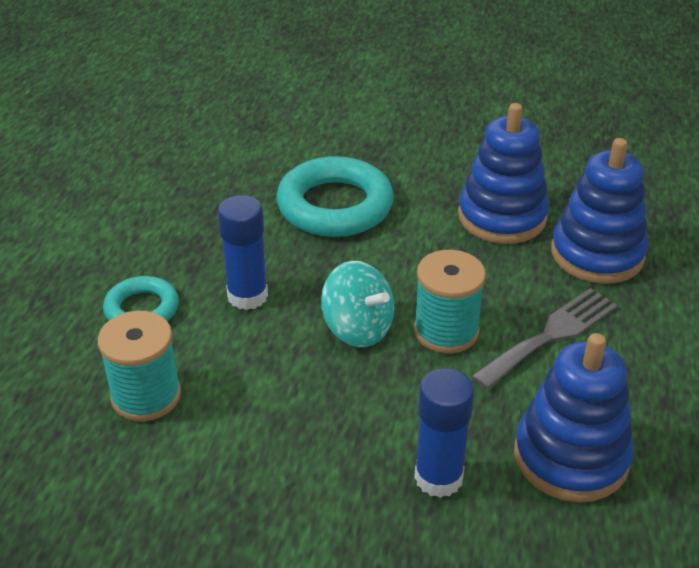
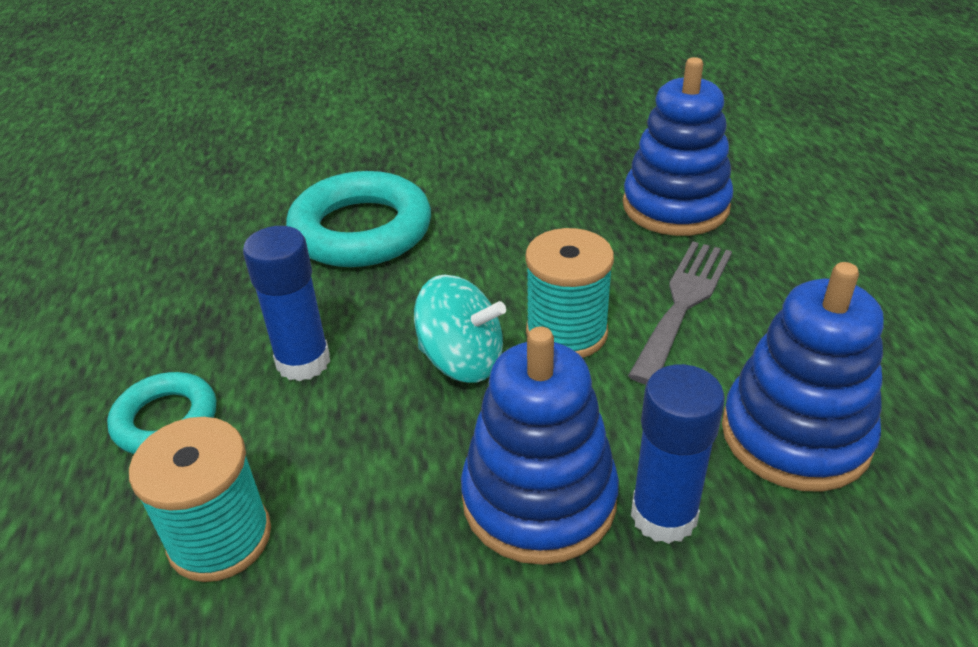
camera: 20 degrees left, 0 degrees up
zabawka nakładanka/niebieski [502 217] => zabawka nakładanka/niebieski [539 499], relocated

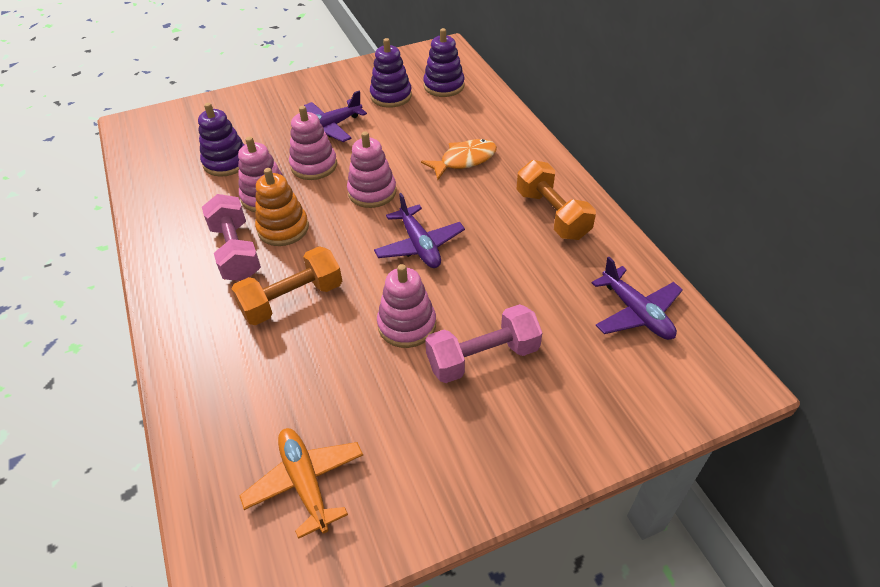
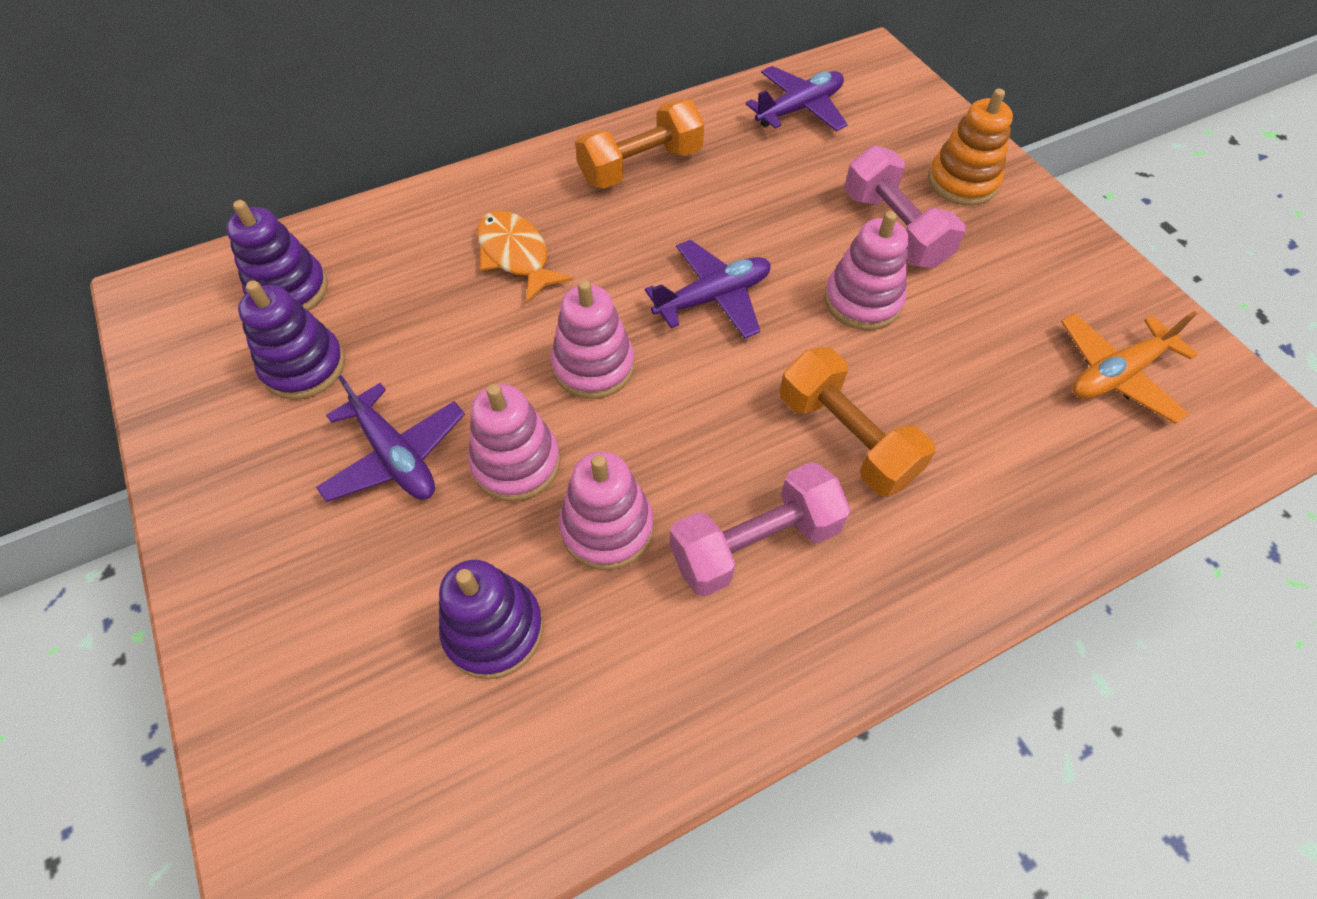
camera: 95 degrees left, 10 degrees up
zabawka nakładanka/pomarańczowy [283 228] => zabawka nakładanka/pomarańczowy [962 182], relocated

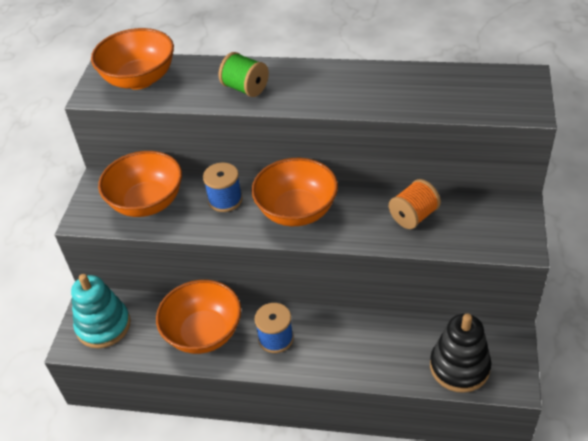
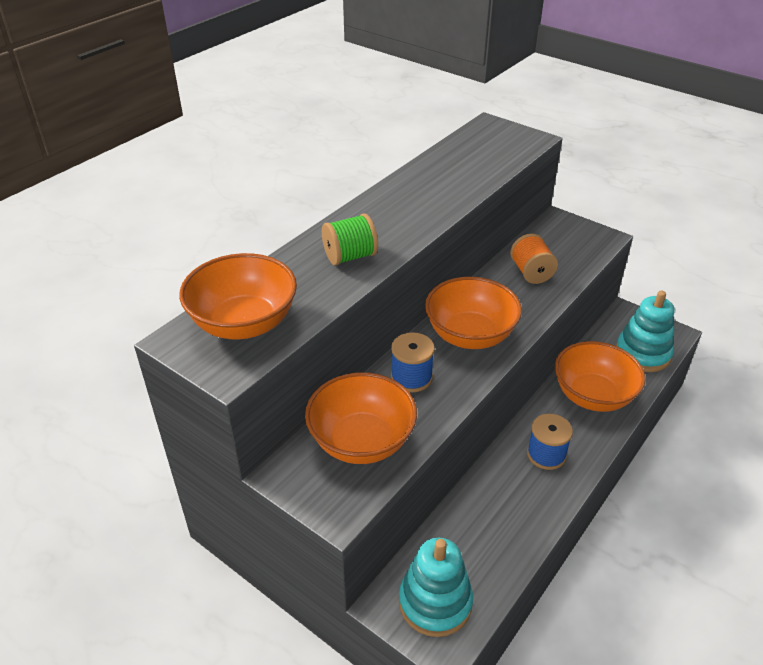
camera: 65 degrees left, 5 degrees down
miska/pomarańczowy [203 333] => miska/pomarańczowy [592 396], relocated
zabawka nakładanka/czarny [459 367] => zabawka nakładanka/turkusowy [642 353]

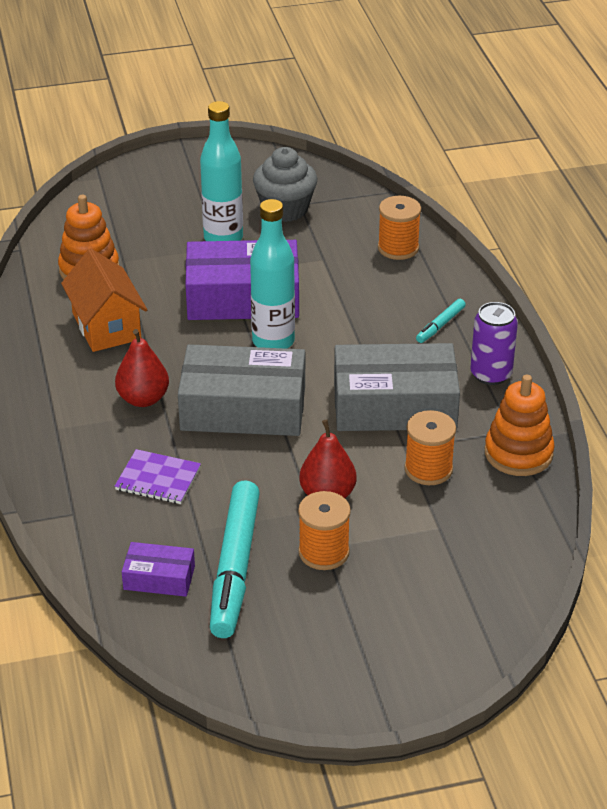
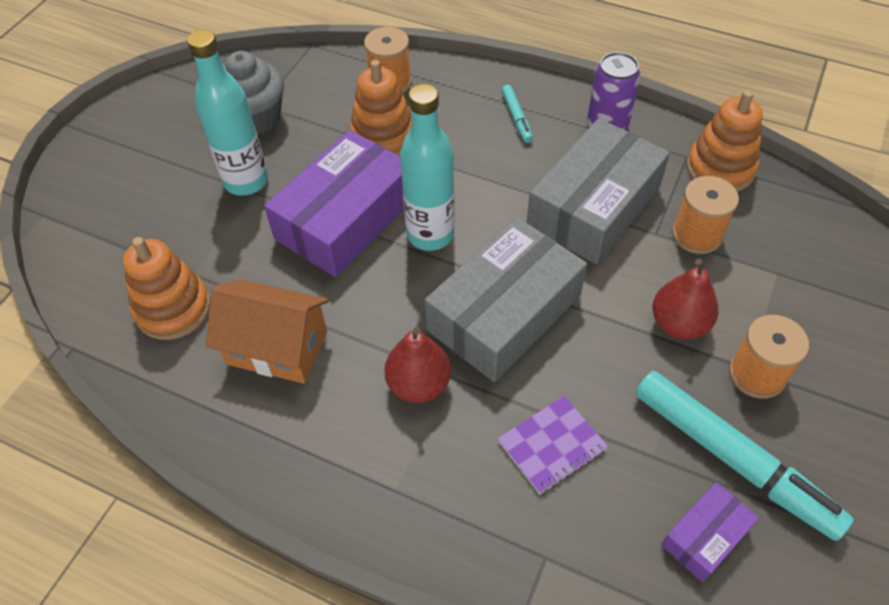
camera: 50 degrees left, 15 degrees up
nothing => zabawka nakładanka/pomarańczowy [383 138]

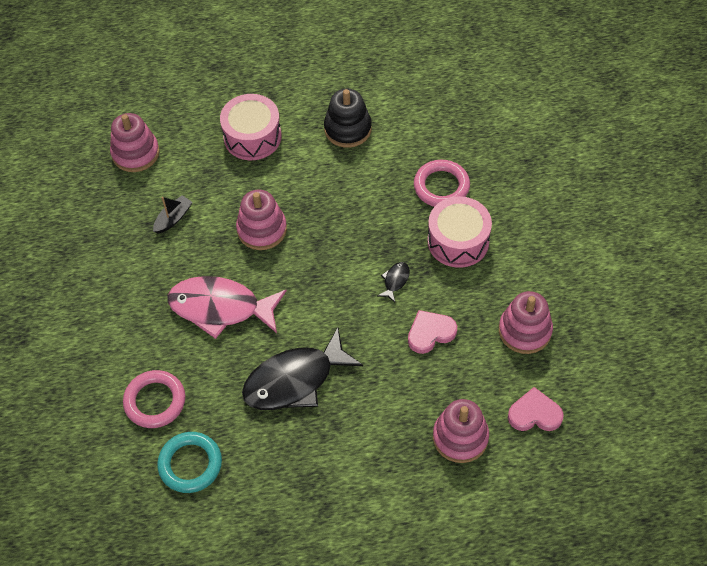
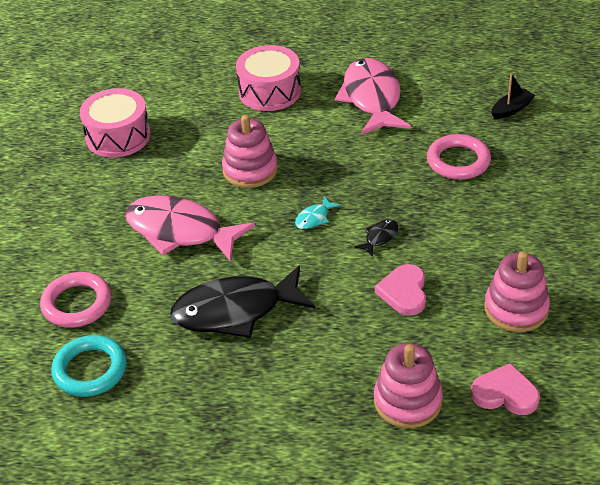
camera: 15 degrees right, 15 degrees down
zabawka nakładanka/różowy [135 153] => nothing
nothing => ryba/turkusowy [314 218]
łódka/czarny [173 218] => łódka/czarny [511 109], relocated
bęben/różowy [458 241] => bęben/różowy [118 136], relocated
zabawka nakładanka/czarny [348 129] => ryba/różowy [372 98]
serce/różowy [430 333] => serce/różowy [404 292], 75 degrees counterclockwise

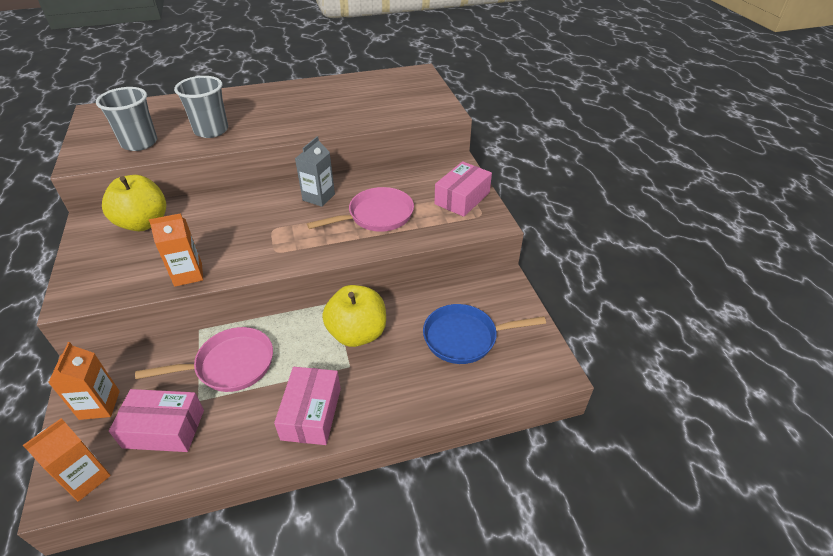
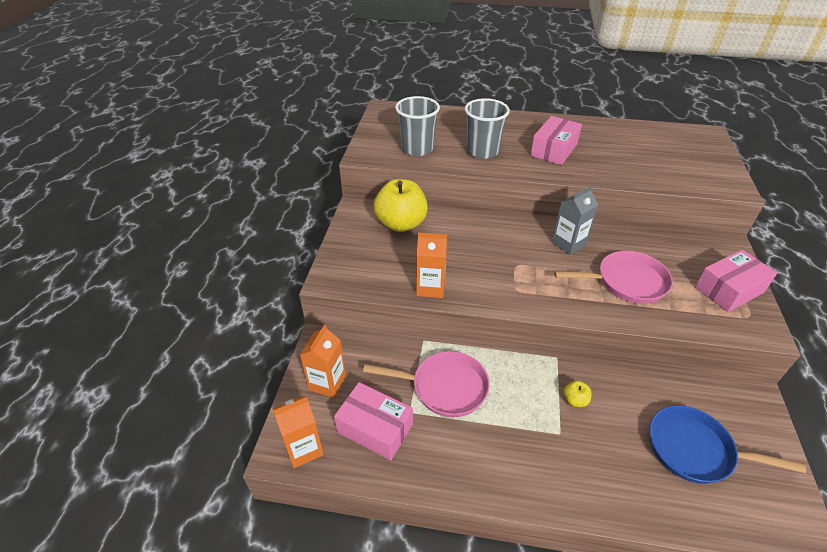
camera: 25 degrees right, 0 degrees up
pudełko/różowy [311 413] => pudełko/różowy [554 150], relocated
jabłko/żółty [357 333] => jabłko/żółty [575 400], x0.41

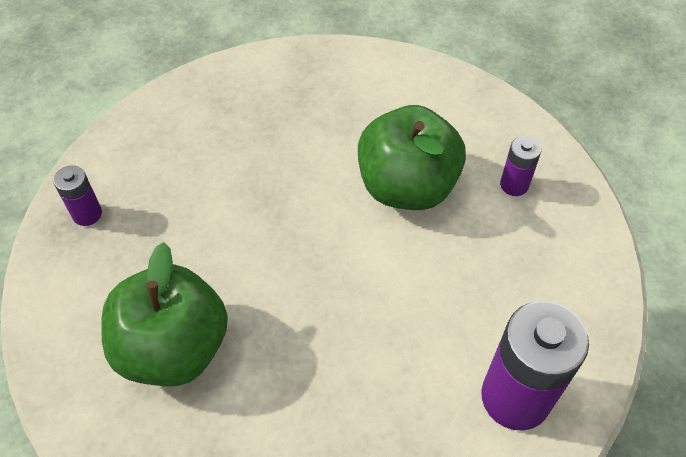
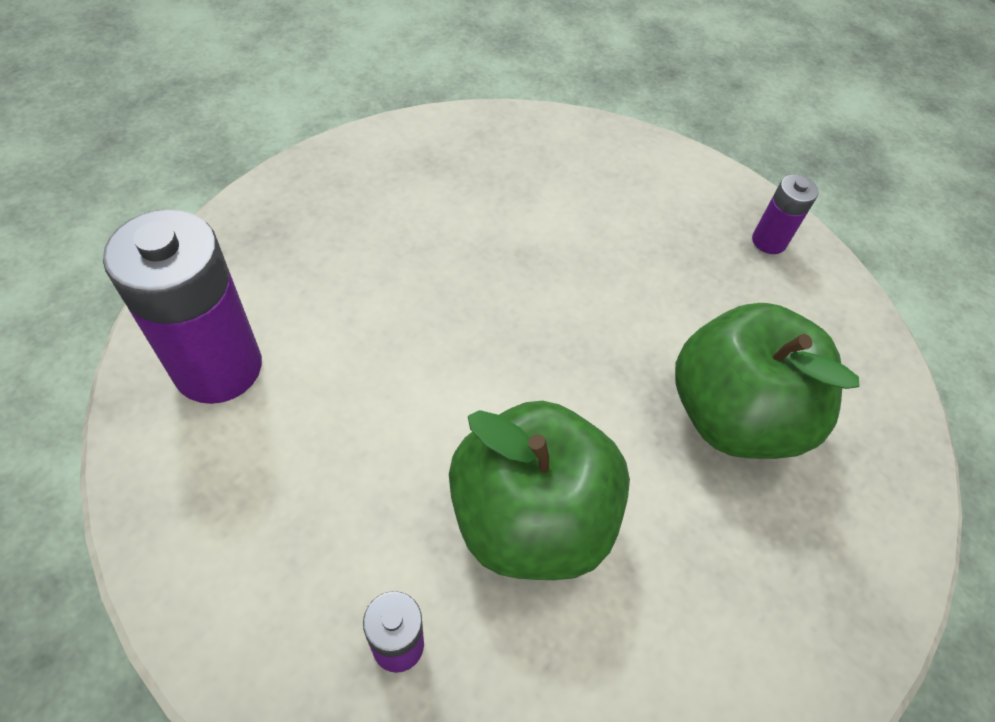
camera: 130 degrees right, 0 degrees up
jabłko/zielony [173 348] => jabłko/zielony [733 415], relocated

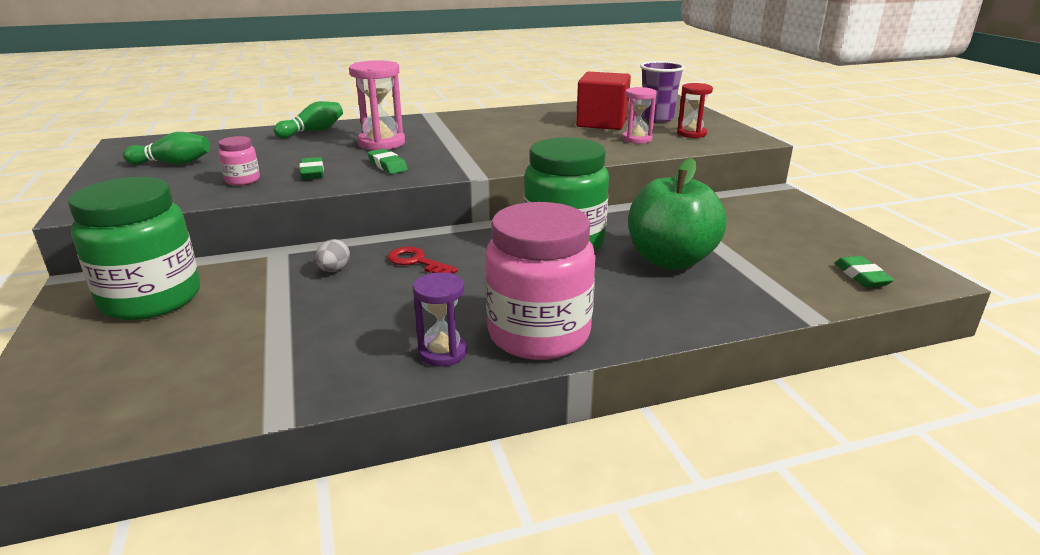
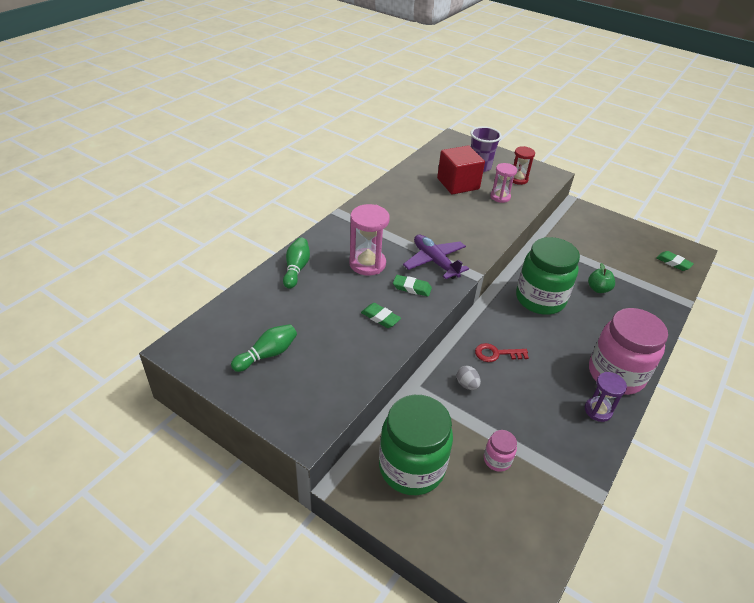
camera: 40 degrees left, 15 degrees up
nothing => samolot/fioletowy [435 262]
słoik/różowy [242 180] => słoik/różowy [497 460], relocated
jabłko/zielony [670 260] => jabłko/zielony [598 289], x0.46

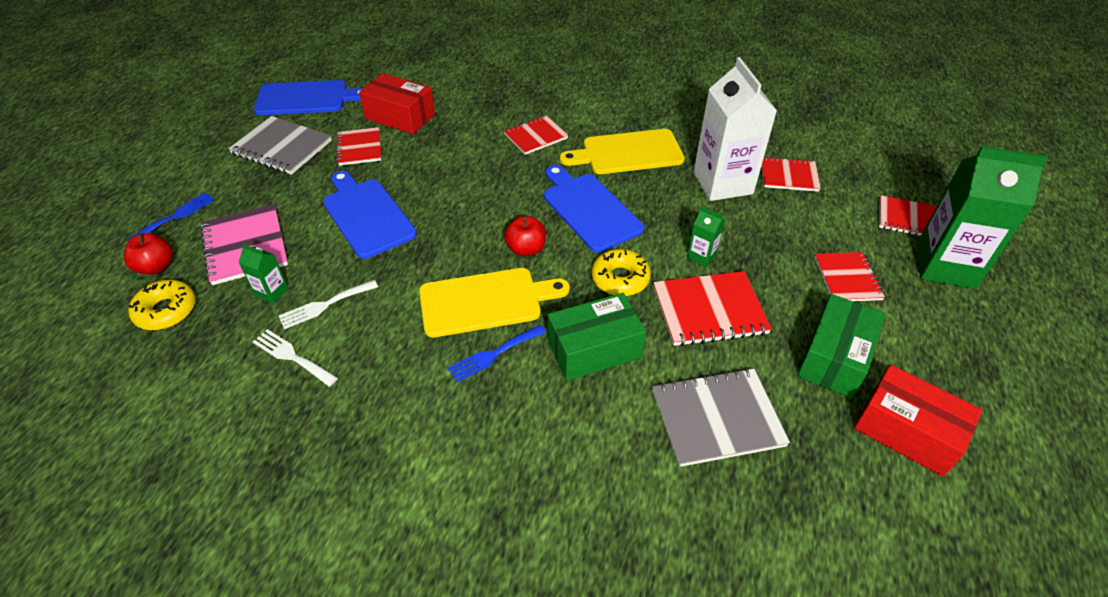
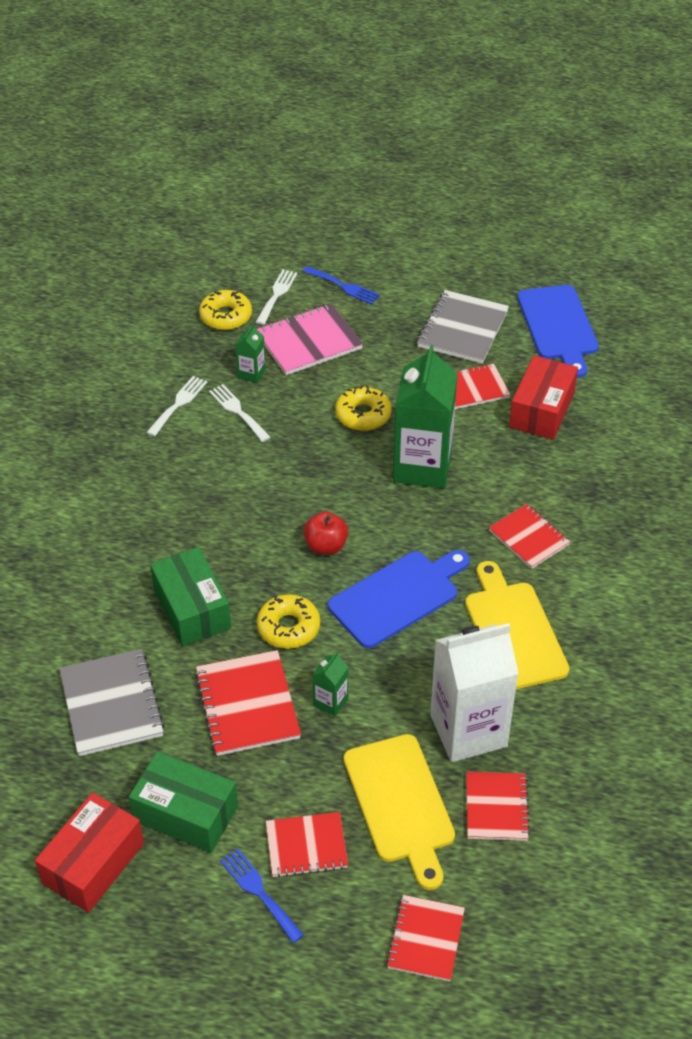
camera: 85 degrees right, 0 degrees up
deska do krojenia/żółty [486 301] => deska do krojenia/żółty [401 803], relocated
widelec/niebieski [493 354] => widelec/niebieski [259 892], relocated
karton mleka/zielony [945 266] => karton mleka/zielony [422 466], relocated
jabłko/czerwony [156 267] => widelec/biały [277 294]
deska do krojenia/niebieski [366 215] => donut/żółty [363 415]

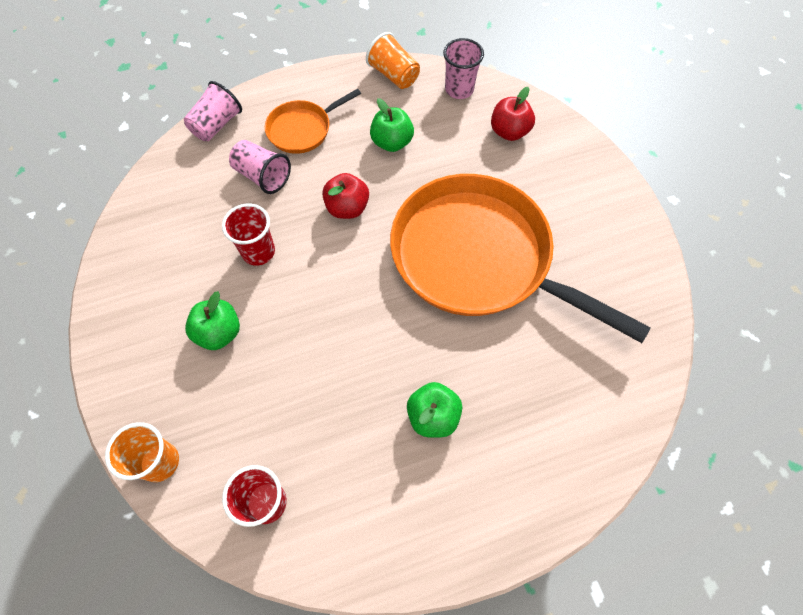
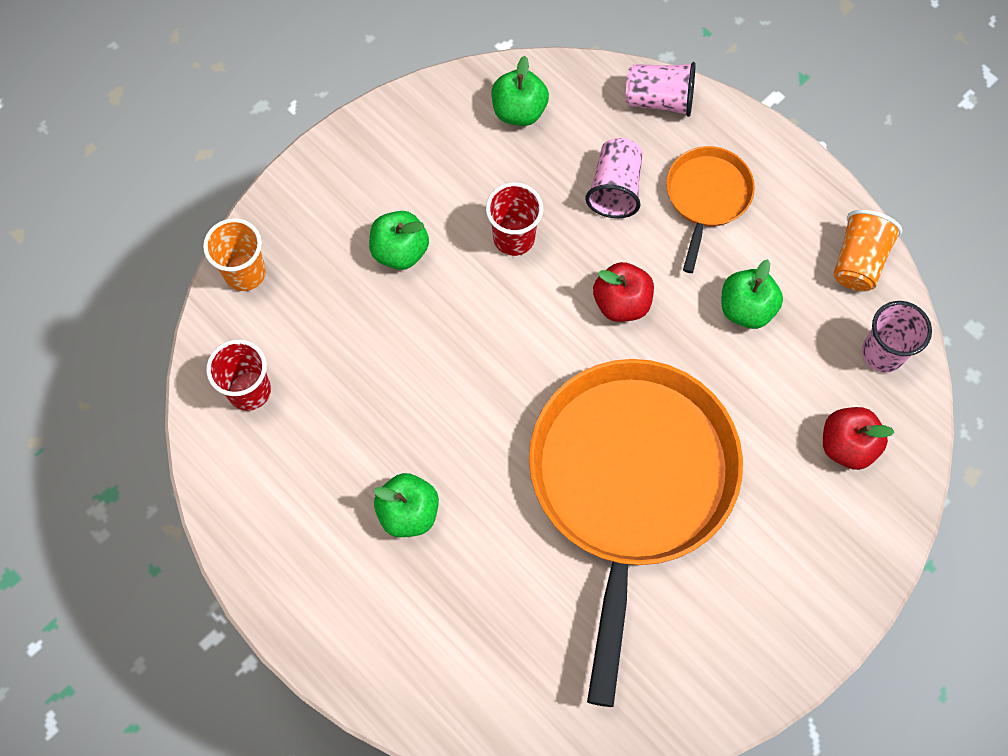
camera: 65 degrees right, 5 degrees up
nothing => jabłko/zielony [519 111]
patelnia/pomarańczowy [302 129] => patelnia/pomarańczowy [707 196], 75 degrees clockwise

